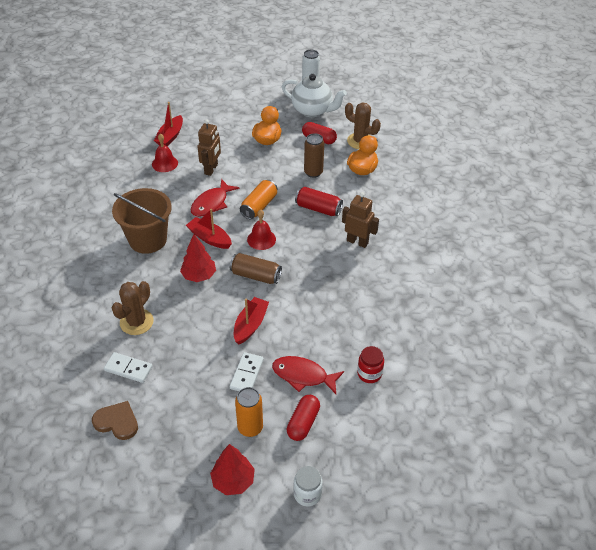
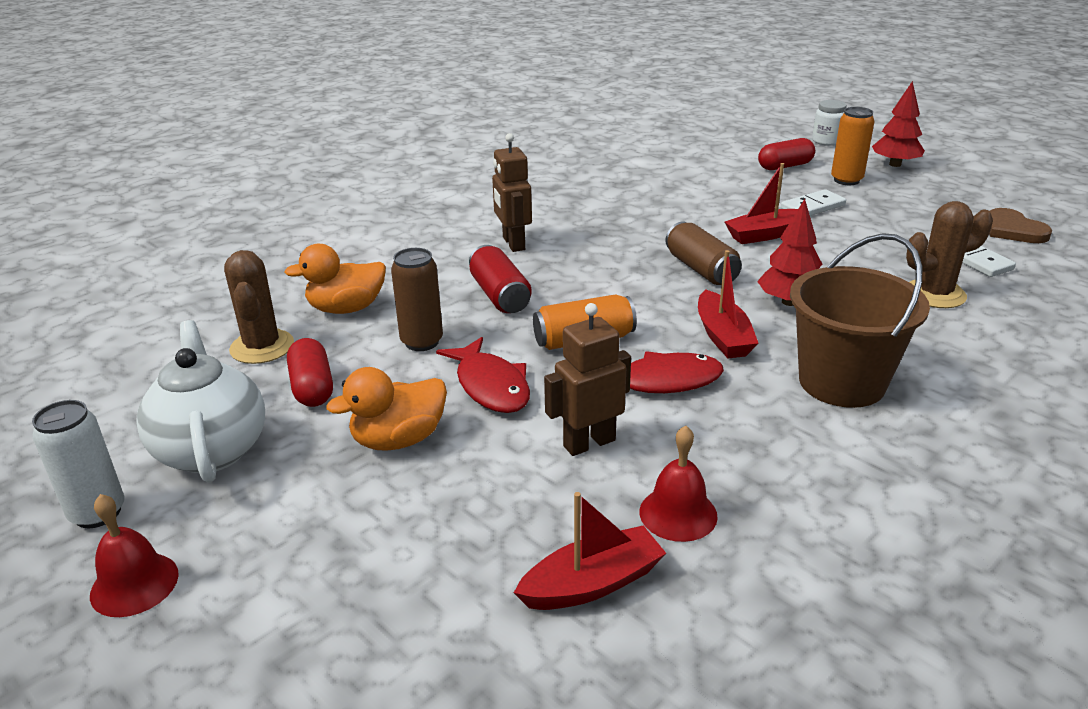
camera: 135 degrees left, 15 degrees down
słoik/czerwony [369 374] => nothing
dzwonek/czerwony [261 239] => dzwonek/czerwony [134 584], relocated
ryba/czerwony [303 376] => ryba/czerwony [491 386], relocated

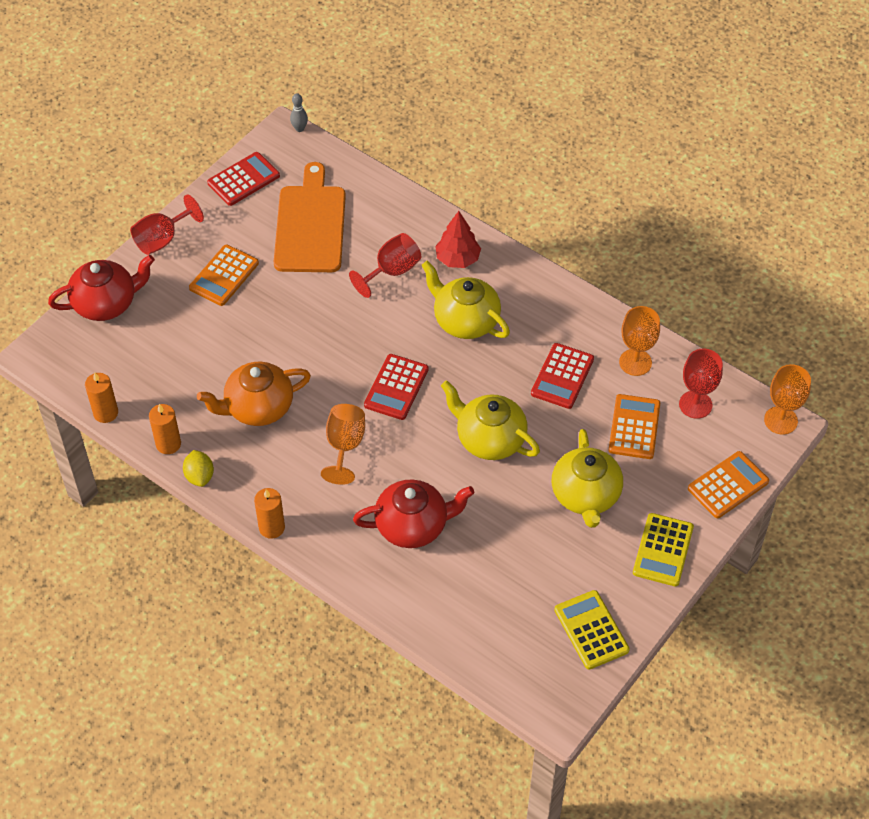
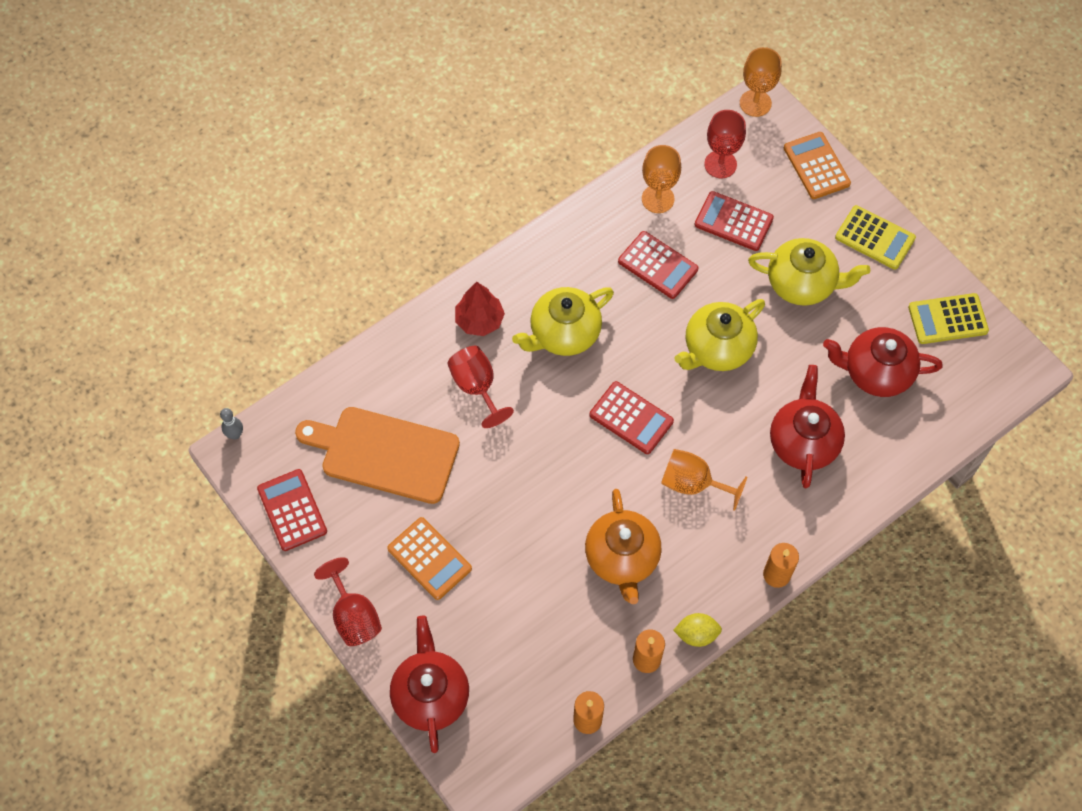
camera: 75 degrees left, 10 degrees up
nothing => imbryk/czerwony [876 372]
kalkulator/pomarańczowy [634 427] => kalkulator/czerwony [733 221]

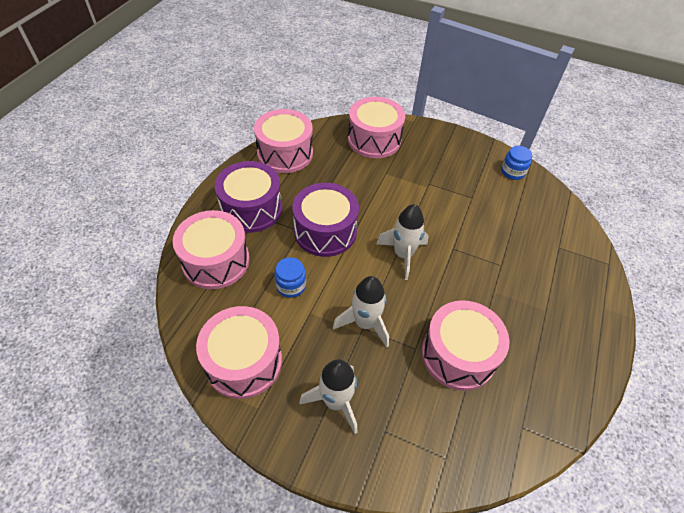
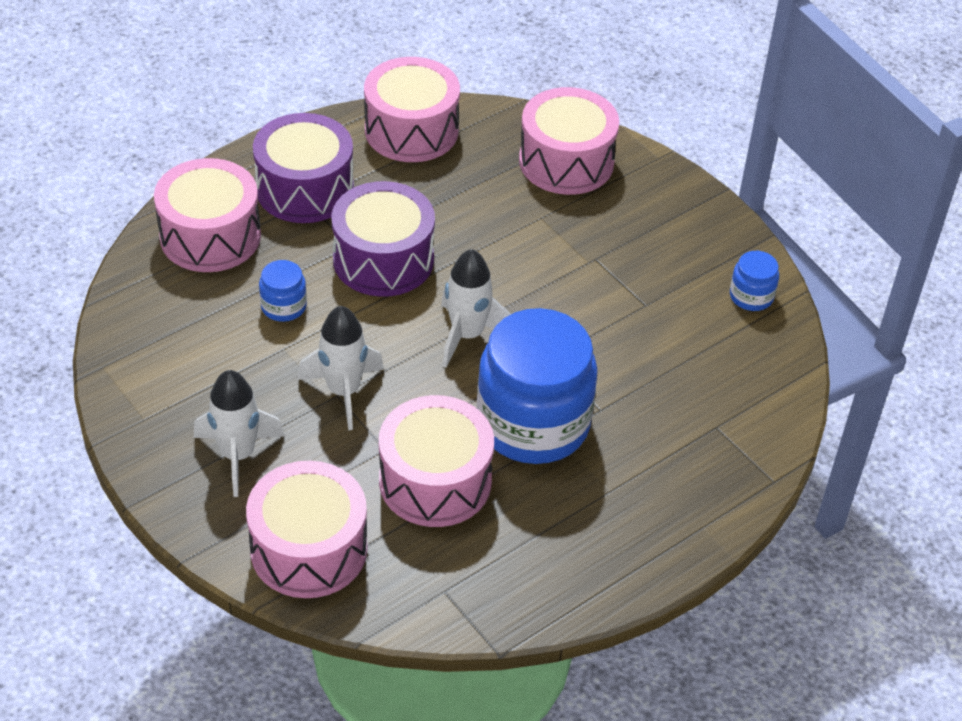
camera: 30 degrees right, 5 degrees down
nothing => słoik/niebieski [533 423]
bęben/różowy [244 361] => bęben/różowy [309 549], relocated

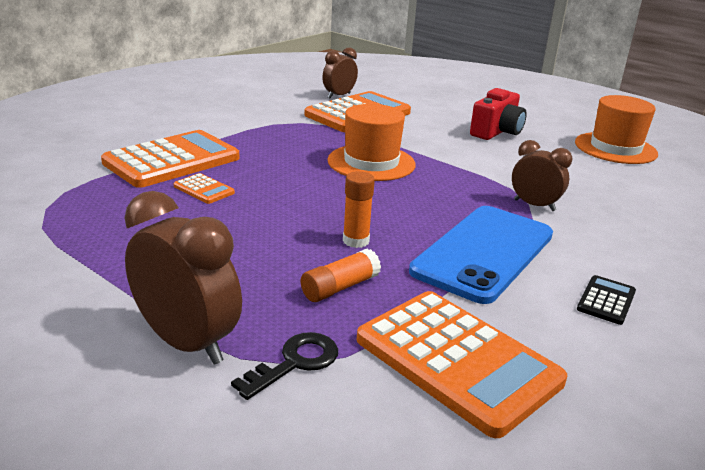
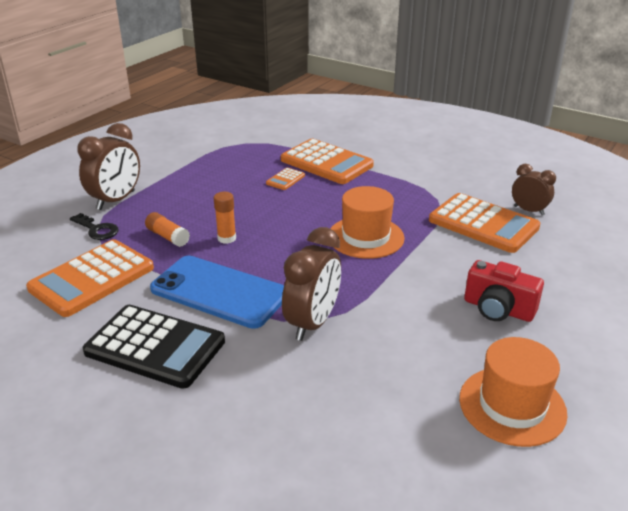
camera: 85 degrees right, 5 degrees up
budzik/brązowy [534 205] => budzik/brązowy [312 323], x1.60
kalkulator/czarny [606 300] => kalkulator/czarny [155 347], x2.29

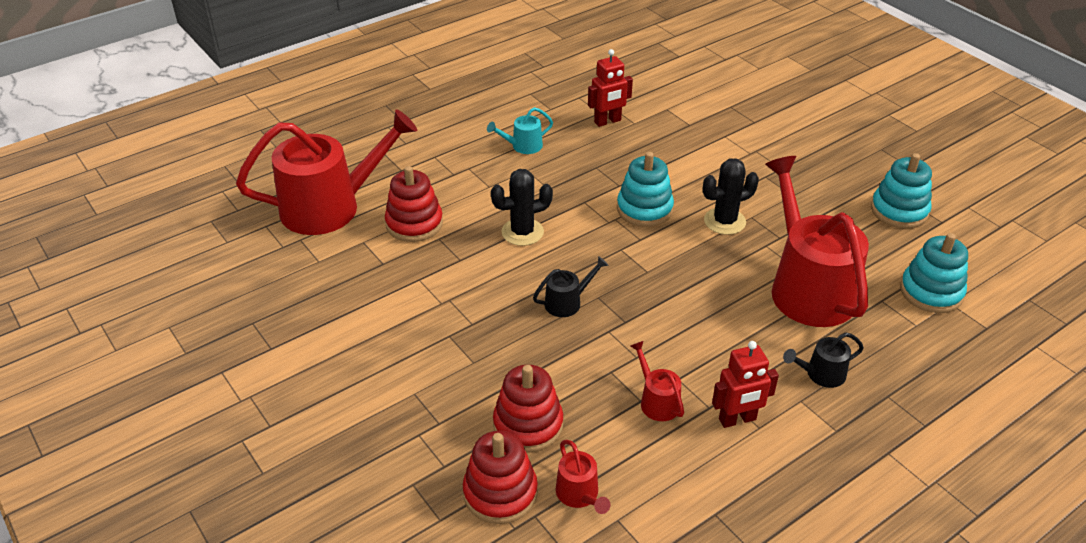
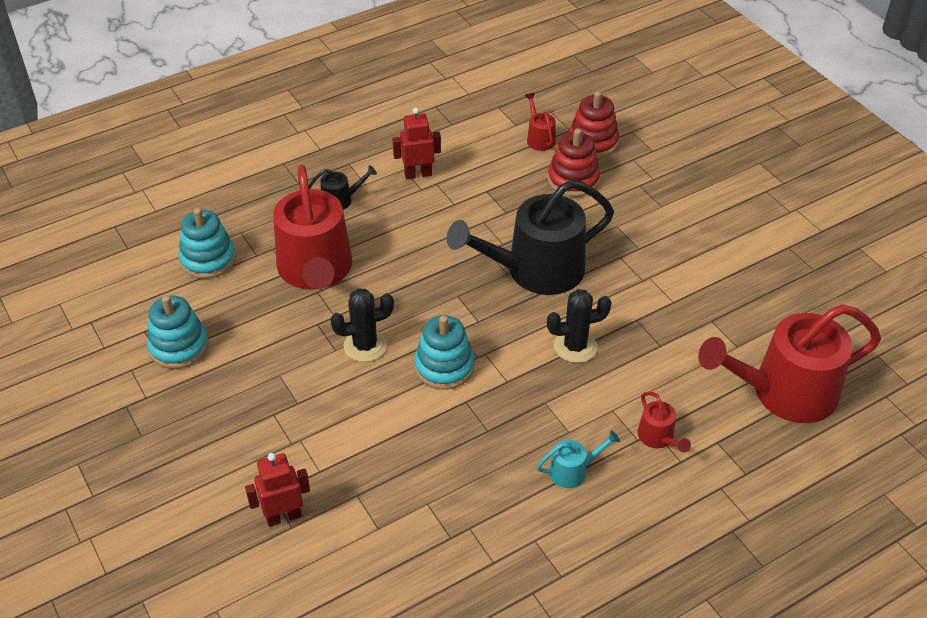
camera: 175 degrees left, 5 degrees up
zabawka nakładanka/czerwony [414 224] => nothing
robot/czerwony [607 121] => robot/czerwony [283 516], relocated
konewka/czerwony [657 401] => konewka/czerwony [658 437], relocated
konewka/czarny [567 302] => konewka/czarny [536 270], x2.37

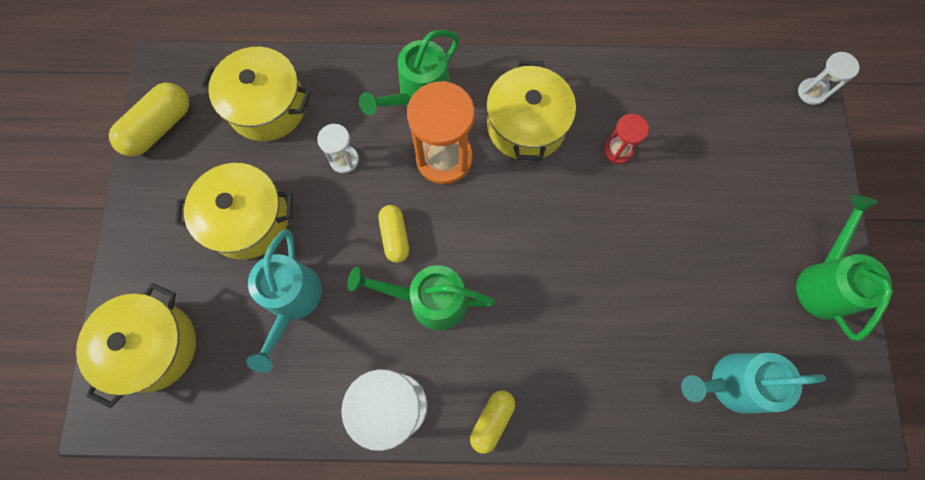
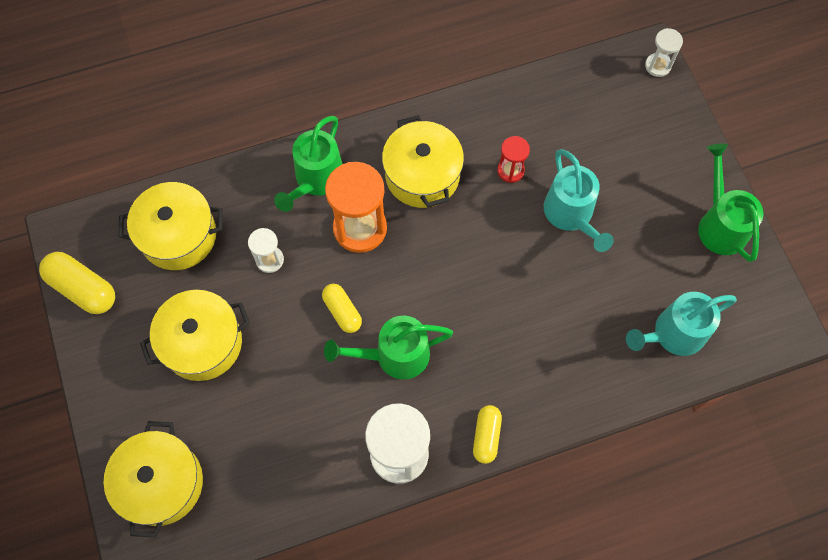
camera: 20 degrees left, 5 degrees down
konewka/turkusowy [292 302] => konewka/turkusowy [571 215], relocated
kapsułka/żółty [159 127] => kapsułka/żółty [83 288], 75 degrees counterclockwise

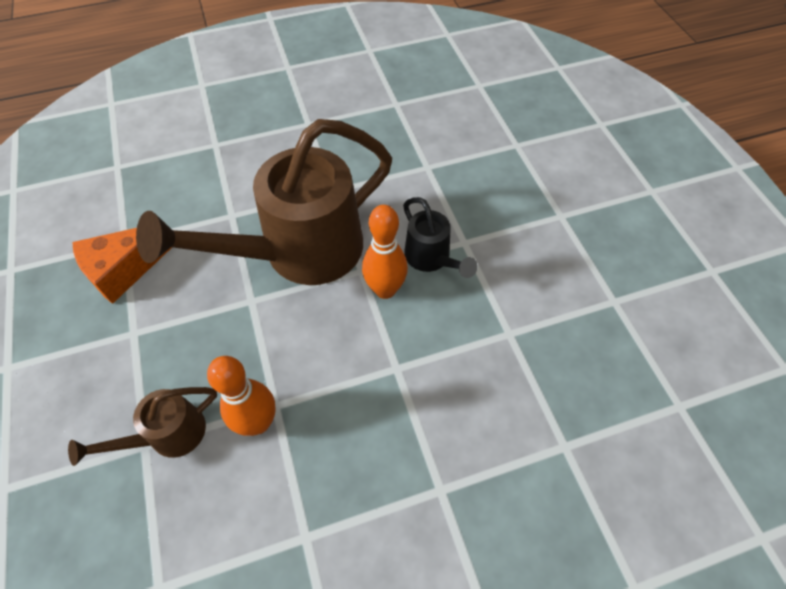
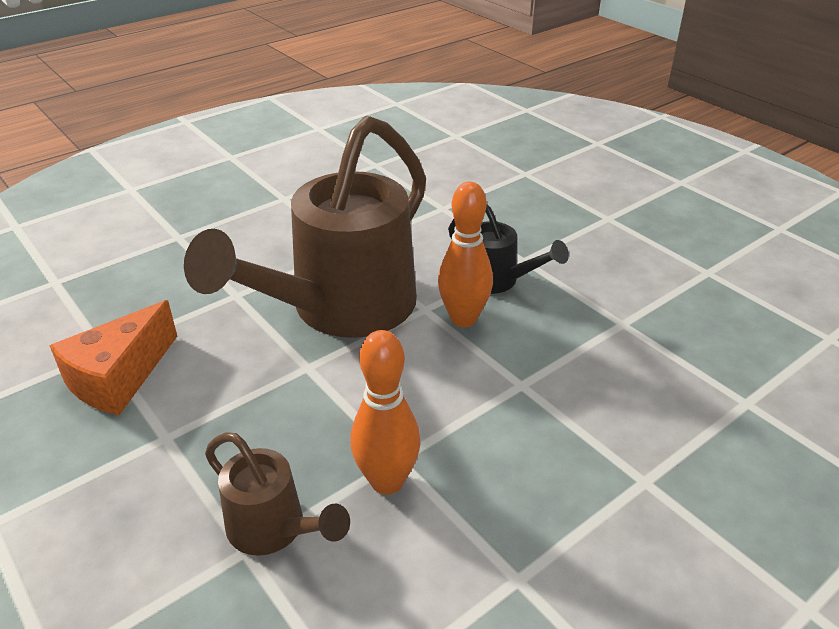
camera: 20 degrees left, 20 degrees down
konewka/brązowy [168 435] => konewka/brązowy [273 529], 90 degrees counterclockwise

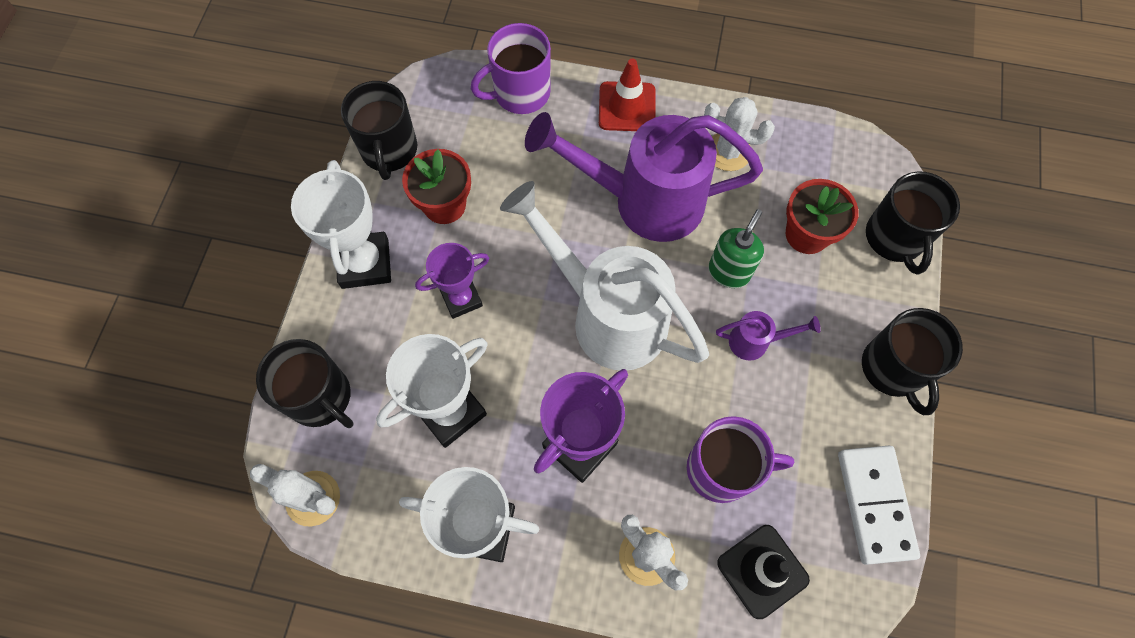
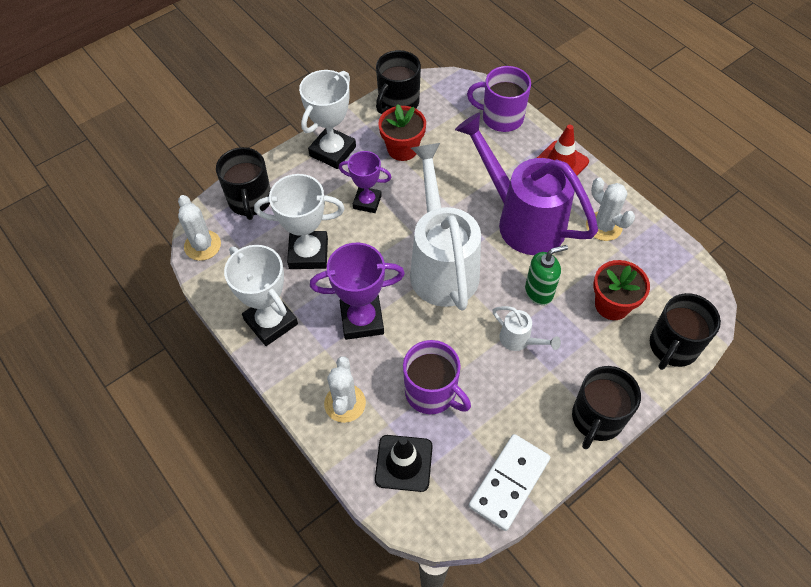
camera: 40 degrees right, 10 degrees down
konewka/fioletowy [756 342] => konewka/biały [519 341]

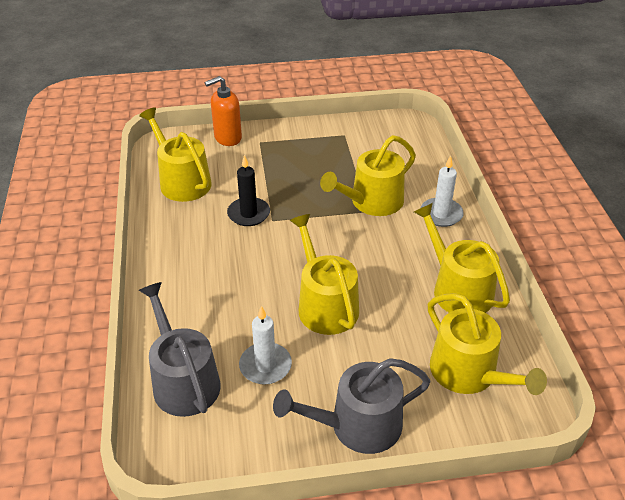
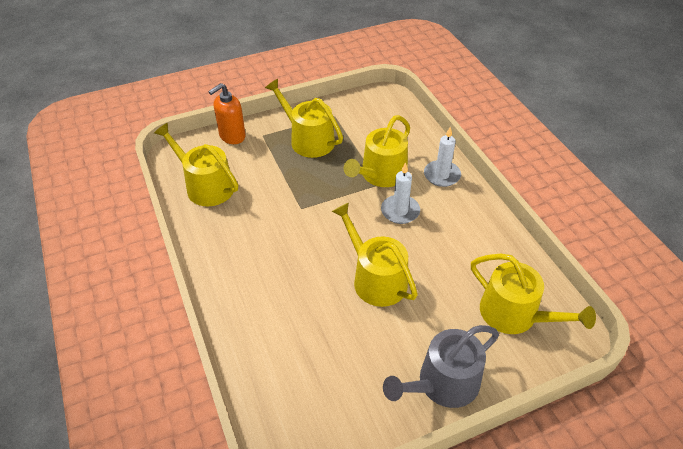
camera: 15 degrees left, 5 degrees up
konewka/szary [183 380] => nothing
świeca/czarny [248 214] => nothing
świeca/biały [265 366] => świeca/biały [400 211], relocated
konewka/żółty [457 289] => konewka/żółty [308 139], relocated

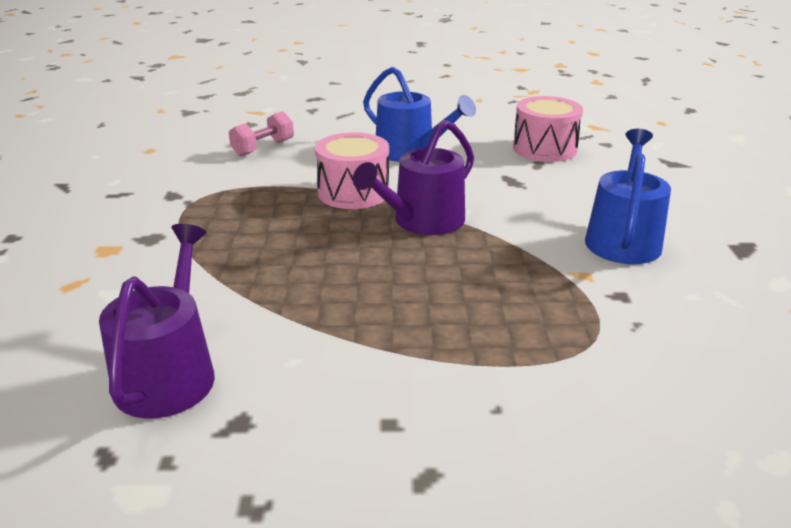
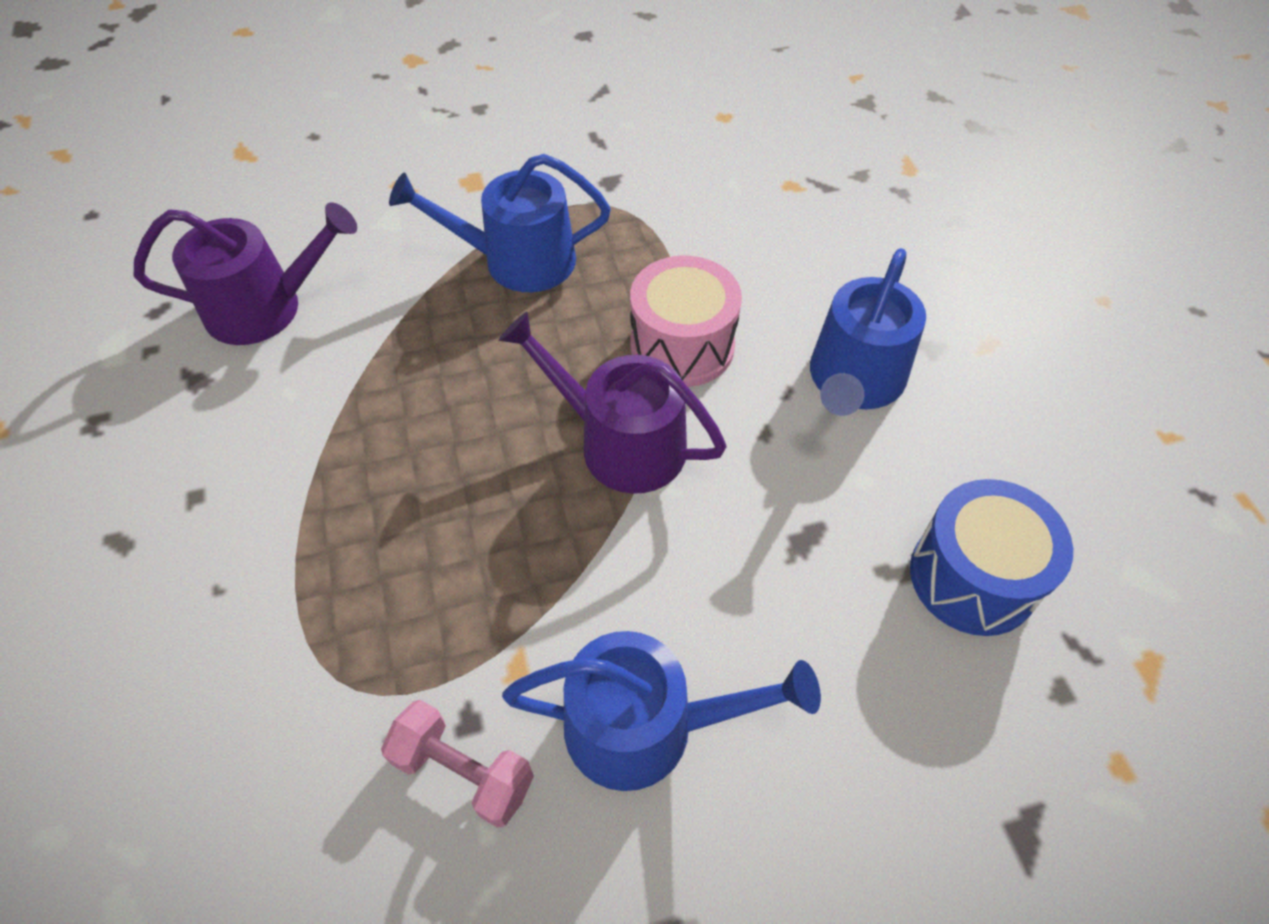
camera: 75 degrees right, 25 degrees up
nothing => konewka/niebieski [518 261]
hantel/różowy [263 148] => hantel/różowy [464 771], relocated
bęben/różowy [544 149] => bęben/niebieski [972 577]

